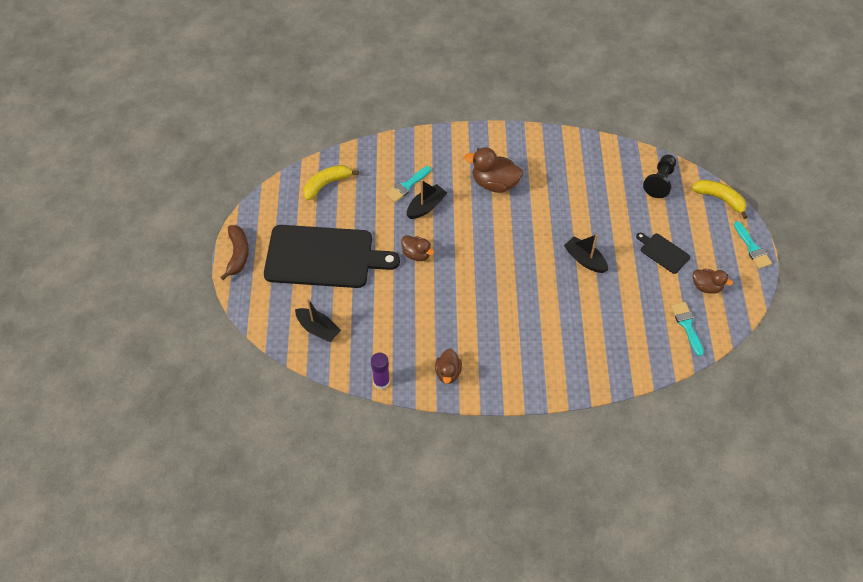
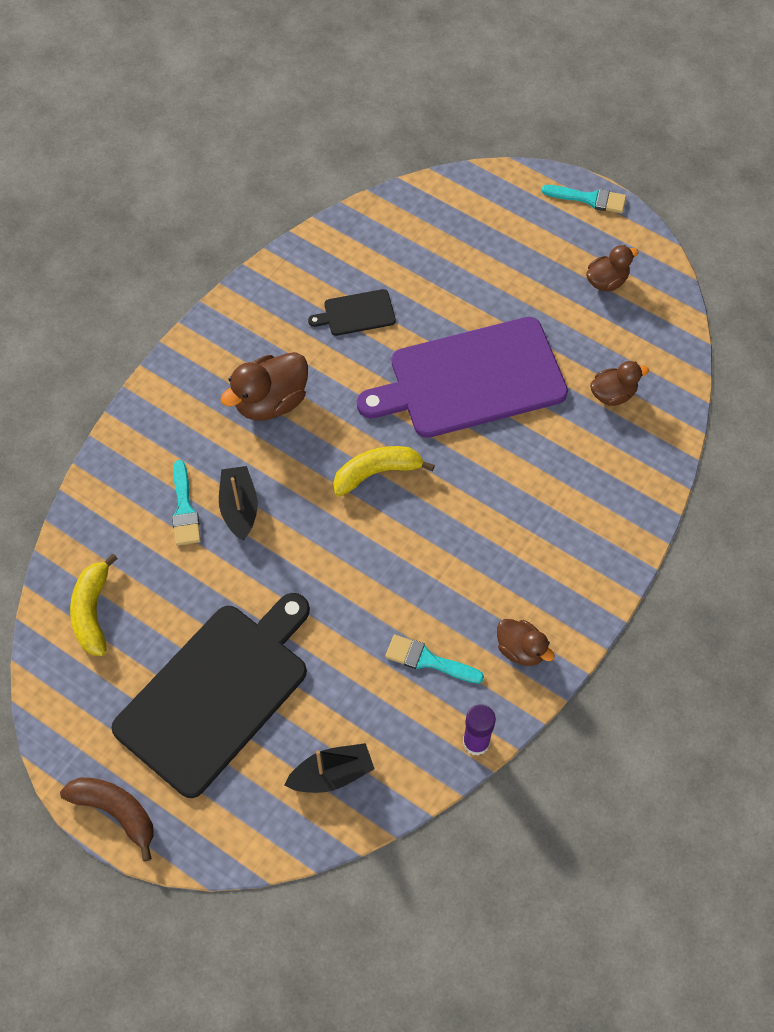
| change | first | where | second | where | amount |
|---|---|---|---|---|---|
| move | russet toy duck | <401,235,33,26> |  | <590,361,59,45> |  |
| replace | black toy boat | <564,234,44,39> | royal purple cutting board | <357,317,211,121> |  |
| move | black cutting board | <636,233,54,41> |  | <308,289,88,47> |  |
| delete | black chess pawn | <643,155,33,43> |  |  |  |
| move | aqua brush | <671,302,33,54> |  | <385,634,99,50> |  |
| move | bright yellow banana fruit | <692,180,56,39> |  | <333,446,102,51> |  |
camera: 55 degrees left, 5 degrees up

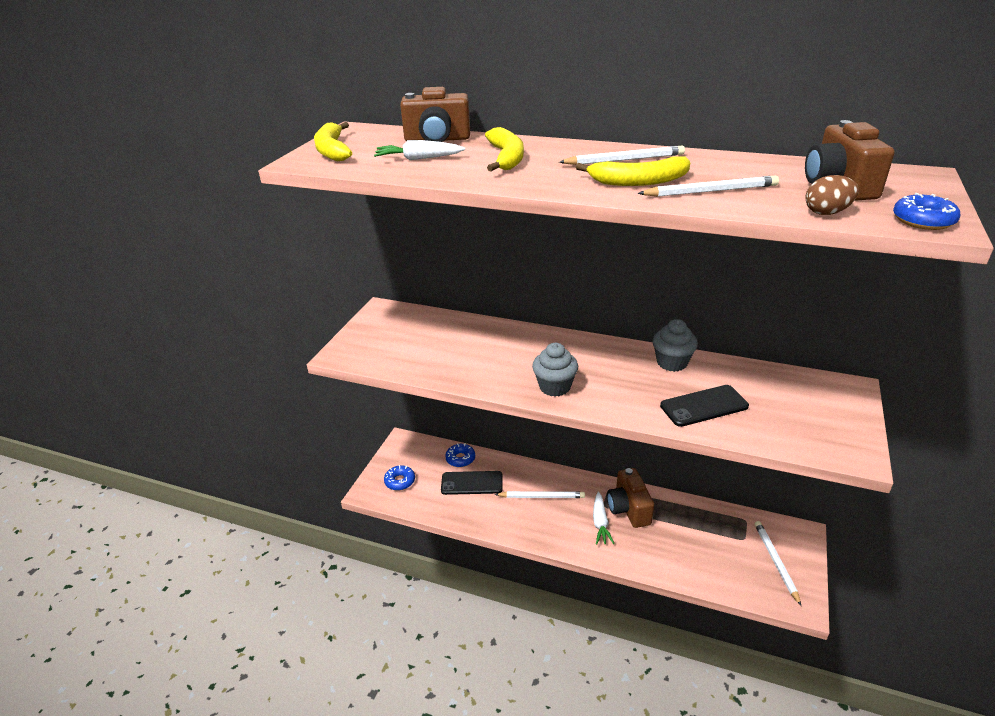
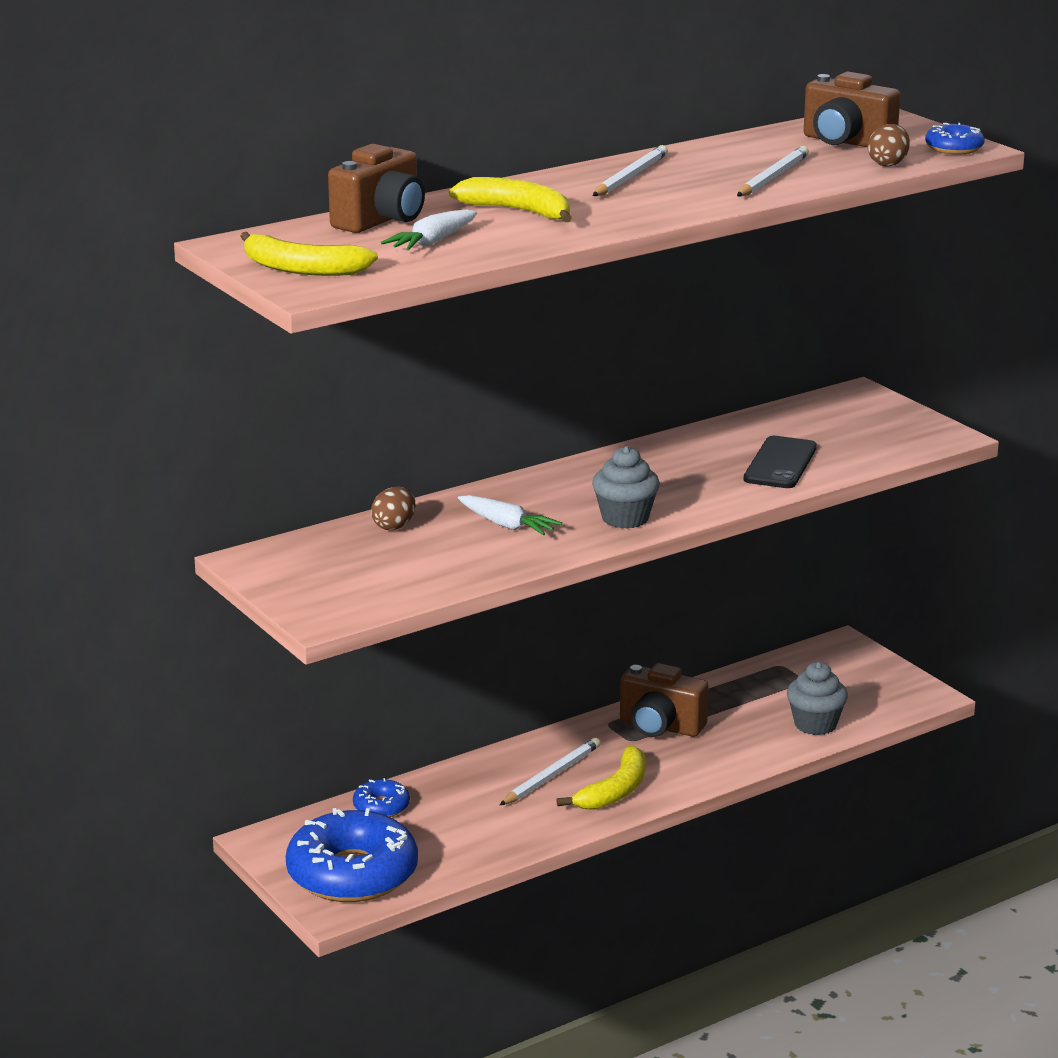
| change | first | where | second | where | amount |
|---|---|---|---|---|---|
| resize | royal blue glazed donut | <384,465,31,25> |  | <286,808,132,94> | x2.21 |
| delete | black phone | <441,471,62,24> |  |  |  |
| move | bright yellow banana fruit | <576,157,114,29> |  | <556,746,89,64> |  |
| move | pure white root vegetable | <593,491,22,54> |  | <458,495,104,40> |  |
| move | ash-grey cupcake | <653,319,45,53> |  | <787,662,61,73> |  |
| delete | pure white pencil | <755,521,46,85> |  |  |  |
| insert |  |  | russet egg | <371,487,44,43> |  |
camera: 55 degrees left, 10 degrees down

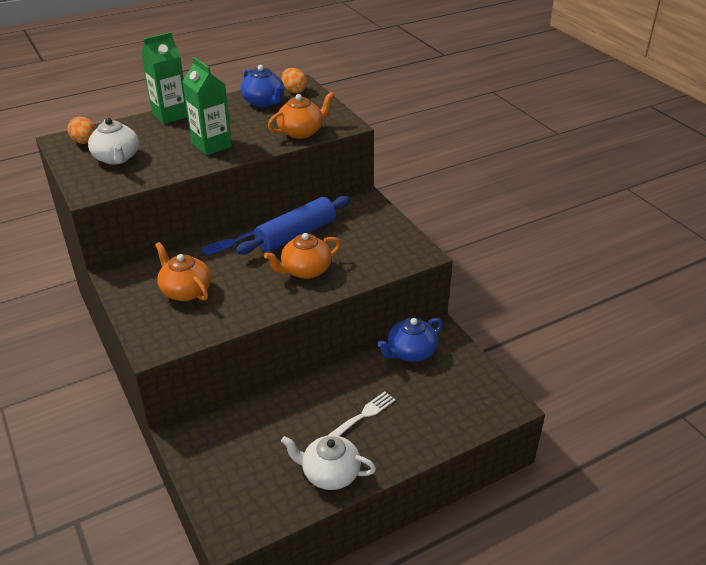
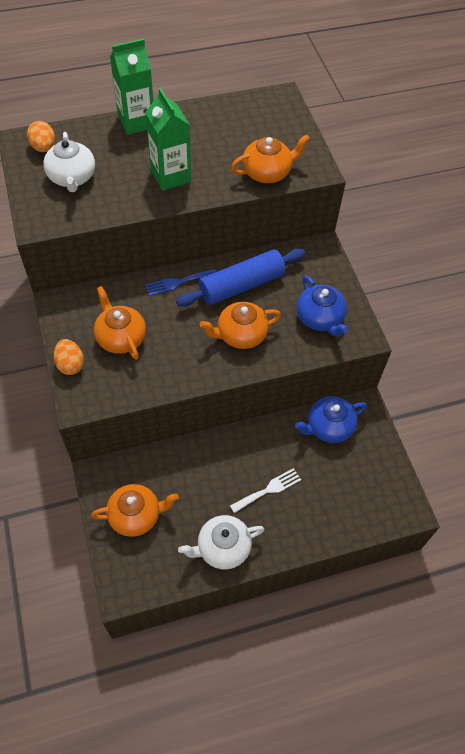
| change | first | where | second | where | amount |
|---|---|---|---|---|---|
| move | royal blue china teapot | <240,65,44,42> |  | <297,276,51,61> |  |
| rotate | pure white china teapot | <281,435,95,55> |  | <178,515,87,54> | 45 degrees counterclockwise |
| move | bright orange egg | <282,68,25,25> |  | <53,339,31,36> |  |
| insert |  |  | bright orange china teapot | <91,484,88,53> |  |
camera: 10 degrees right, 20 degrees up

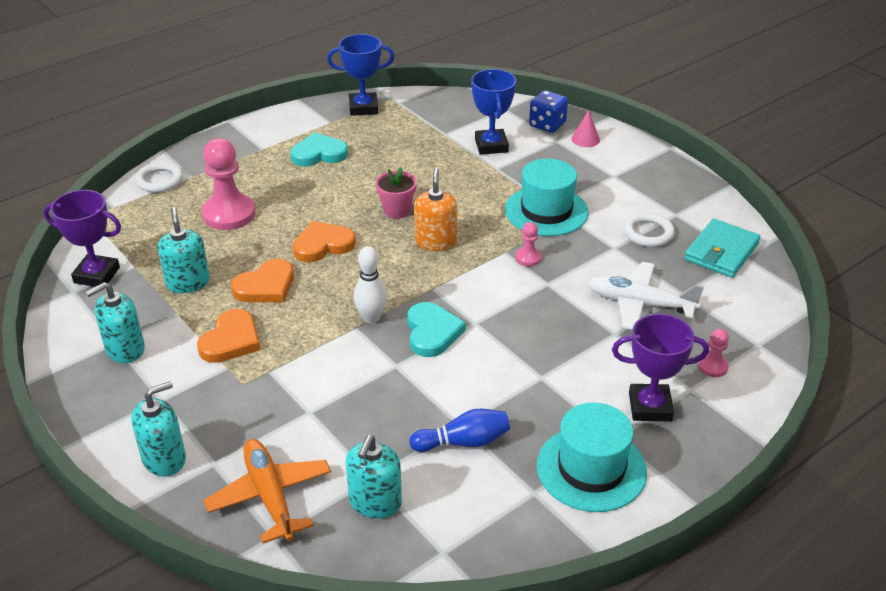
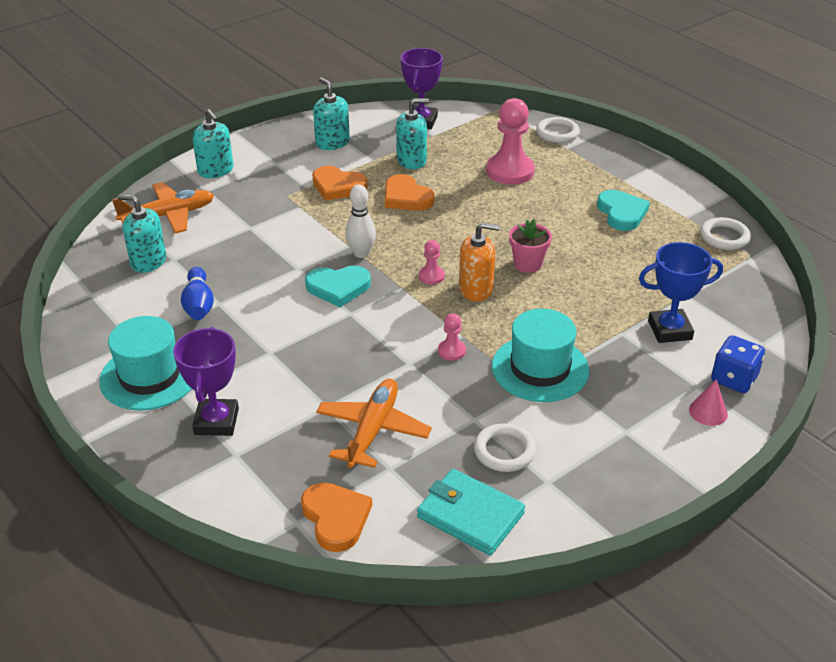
| change | first | where | second | where | amount |
|---|---|---|---|---|---|
| move | bright orange love heart | <293,221,63,41> |  | <301,482,71,70> |  |
| replace | royal blue prize cup | <327,34,68,82> | pure white hoop | <700,217,51,33> |  |
| recolor | pure white plane | <587,262,117,68> | bright orange plane | <316,379,116,89> |  |
| move | rose-pink chess pawn | <698,329,31,48> |  | <419,240,26,44> |  |
camera: 90 degrees right, 0 degrees up

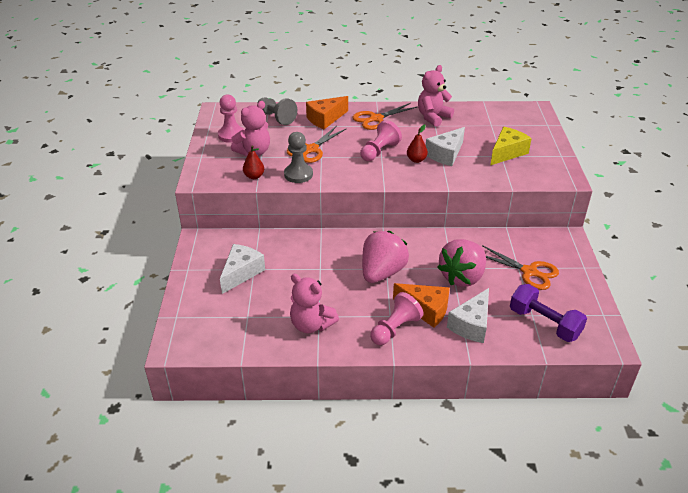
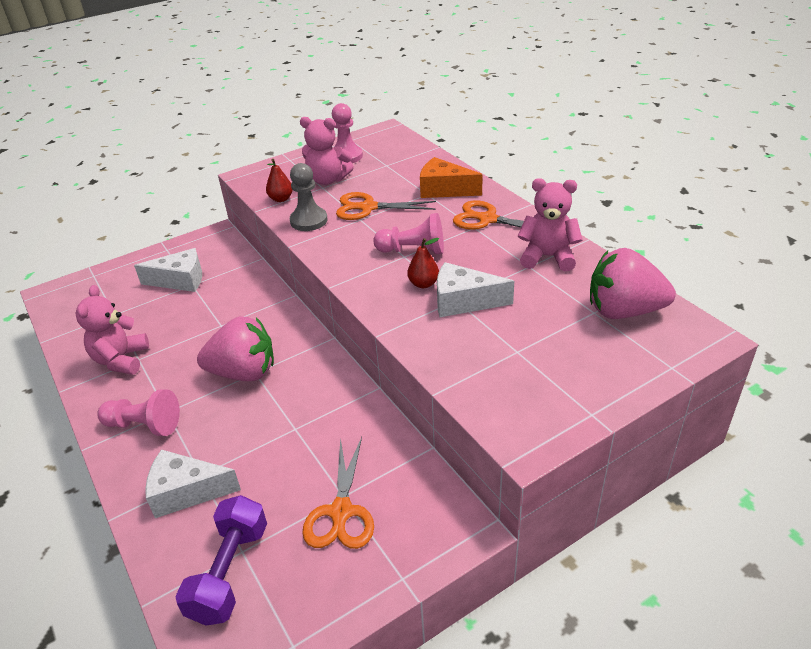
| change | first | where | second | where | amount |
|---|---|---|---|---|---|
| delete | ash-grey chess pawn | <257,98,40,27> |  |  |  |
| delete | bright orange cheese wedge | <393,283,57,45> |  |  |  |
| move | rose-pink berry | <437,239,49,48> |  | <590,248,86,71> |  |
| delete | bright yellow cheese wedge | <490,127,42,38> |  |  |  |
camera: 60 degrees right, 0 degrees up

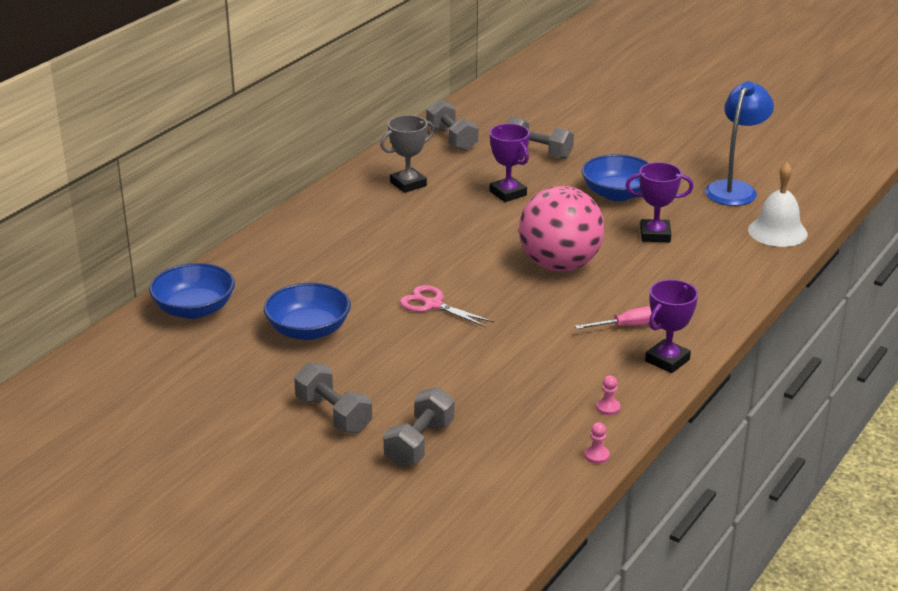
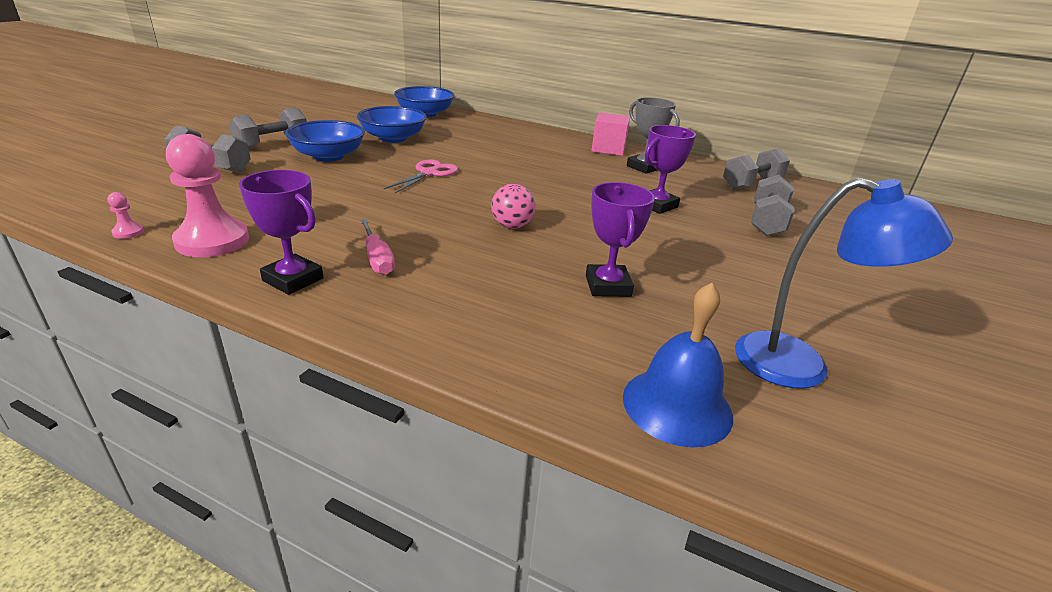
| change | first | where | second | where | amount |
|---|---|---|---|---|---|
| resize | rose-pink sphere | <519,186,86,86> |  | <491,184,44,44> | x0.45 |
| move | royal blue bowl | <582,154,67,47> |  | <285,120,80,42> |  |
| resize | rose-pink chess pawn | <596,375,24,40> |  | <166,134,83,123> | x2.50 |
| recolor | pure white bell | <748,163,60,84> | royal blue bell | <623,283,110,164> |  |
| insert |  |  | rose-pink block | <592,112,38,44> |  |
camera: 80 degrees right, 0 degrees up

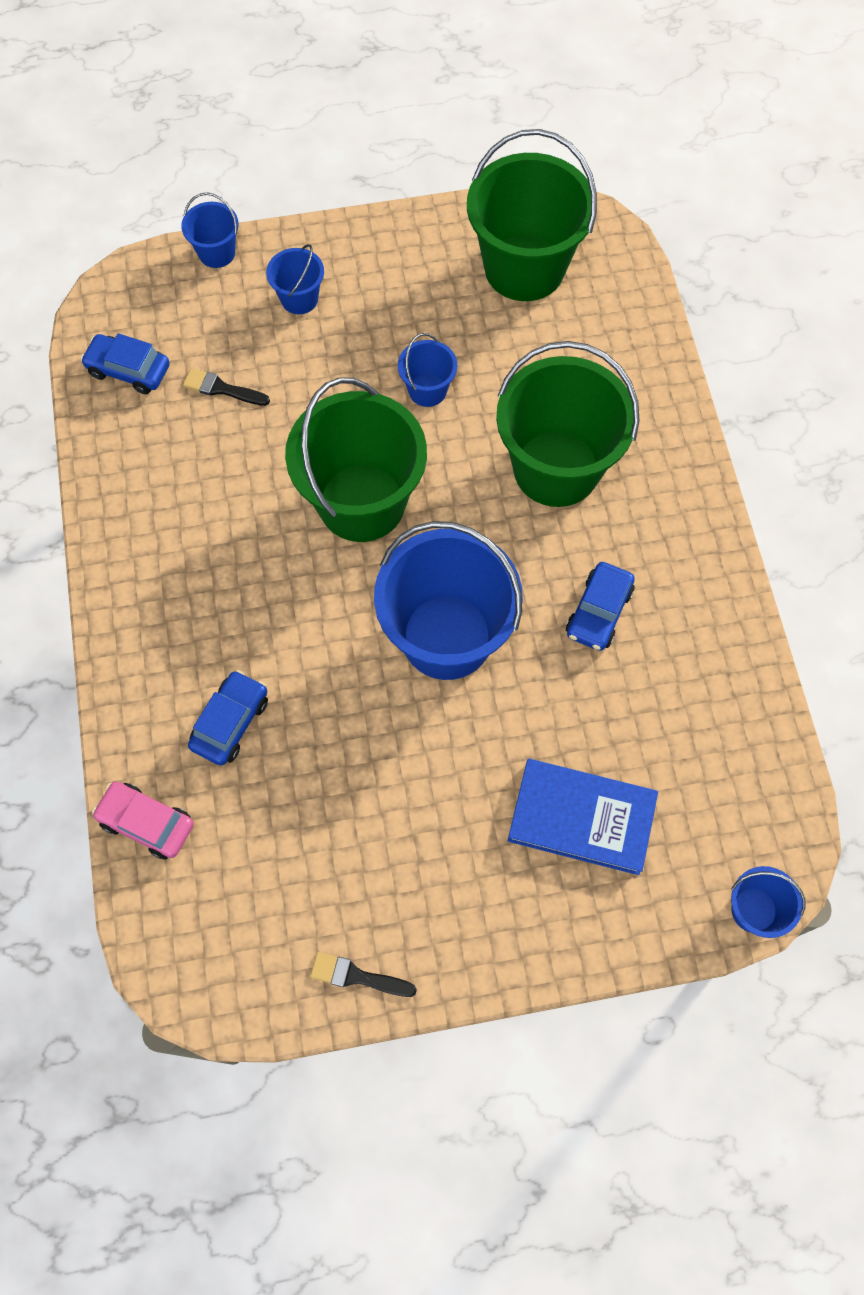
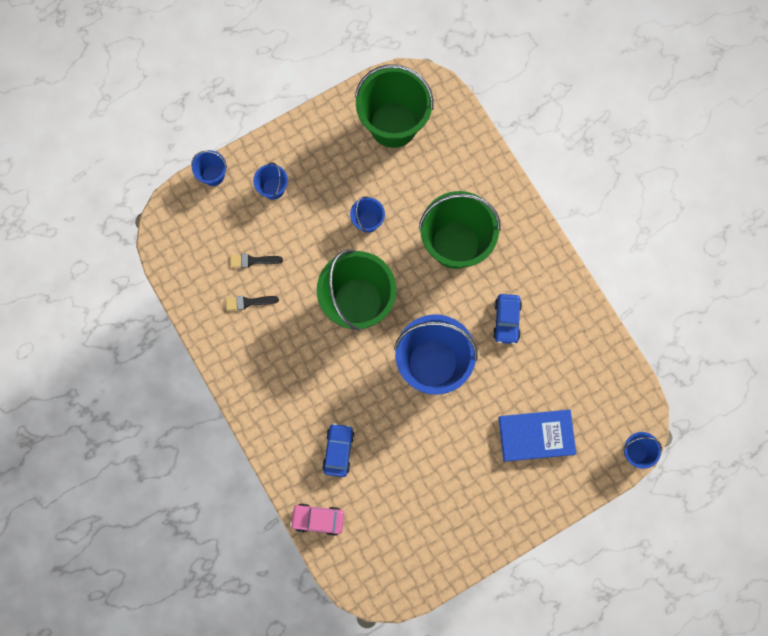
| change | first | where | second | where | amount |
|---|---|---|---|---|---|
| delete | royal blue toy car | <81,333,89,61> |  |  |  |
| move | black brush | <310,952,107,45> |  | <226,296,53,15> |  |
camera: 20 degrees left, 10 degrees up

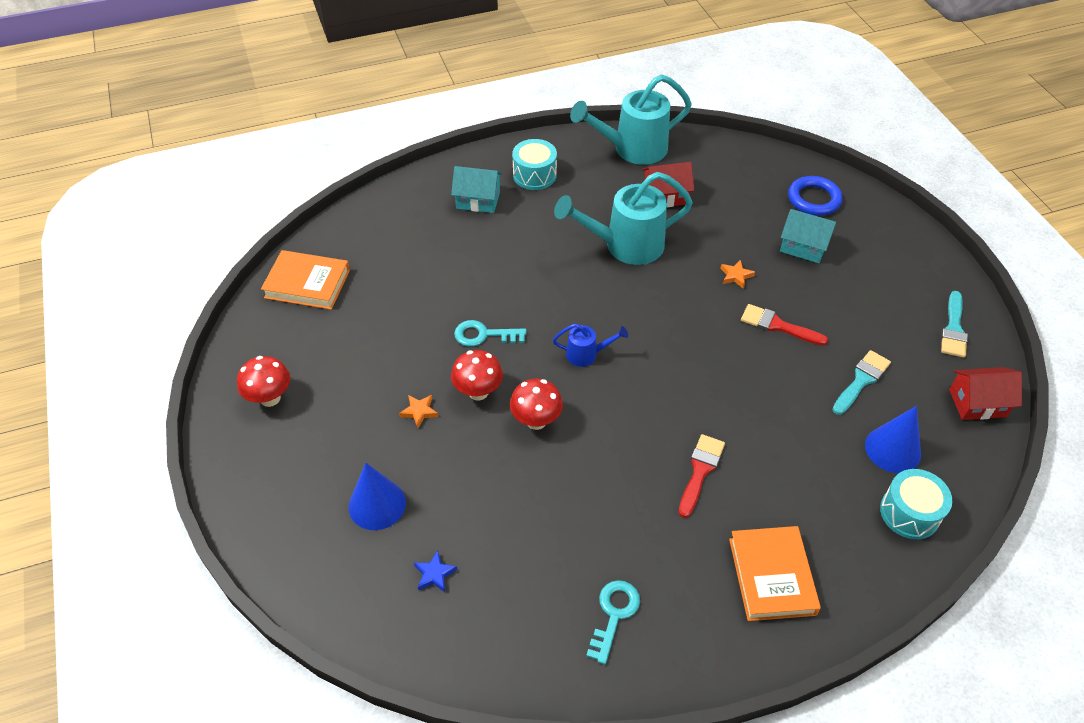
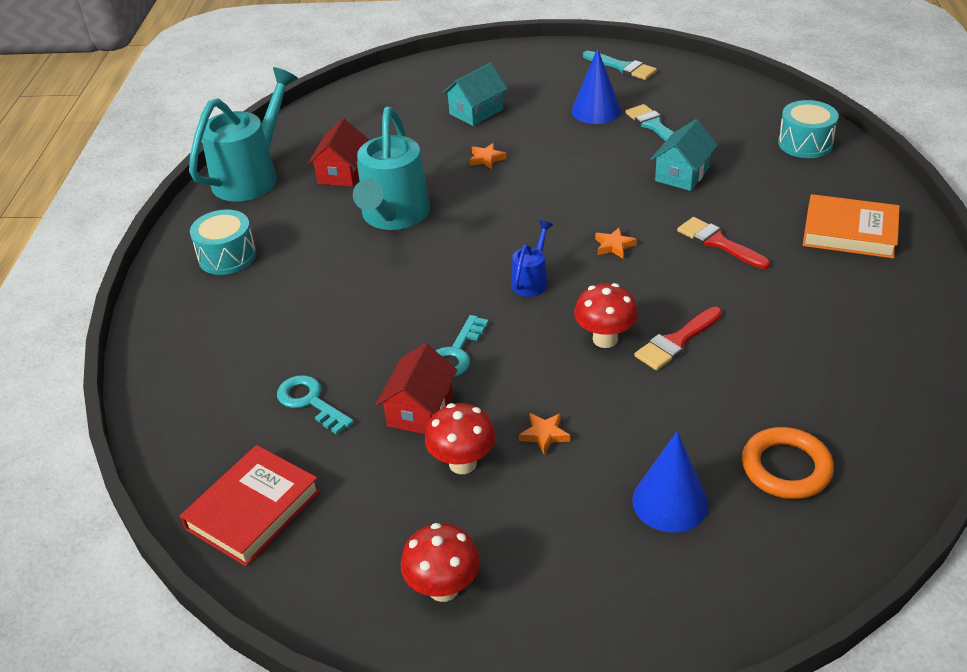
| change | first | where | second | where | amount |
|---|---|---|---|---|---|
| recolor | bright orange hardback | <261,250,89,60> | crimson hardback | <180,445,141,121> |  |
| replace | royal blue star | <414,550,43,42> | bright orange hoop | <742,427,92,72> |  |
| move | aqua cottage | <451,166,51,47> |  | <651,119,67,72> |  |
| move | crimson fungus | <451,350,52,50> |  | <425,403,71,71> |  |
| rotate | aqua sprinkling can | <570,75,122,90> |  | <189,67,109,135> | 150 degrees counterclockwise |
| move | aqua key | <586,580,54,84> |  | <277,375,77,60> |  |
| move | crimson brush | <741,304,87,42> |  | <634,307,88,63> |  |
| delete | royal blue hoop | <788,176,55,40> |  |  |  |
| move | royal blue cone | <865,406,56,67> |  | <572,48,49,76> |  |
| move | crimson cottage | <949,367,73,53> |  | <376,343,81,91> |  |
| insert |  |  | bright orange star | <595,228,42,31> |  |
camera: 65 degrees left, 10 degrees down

